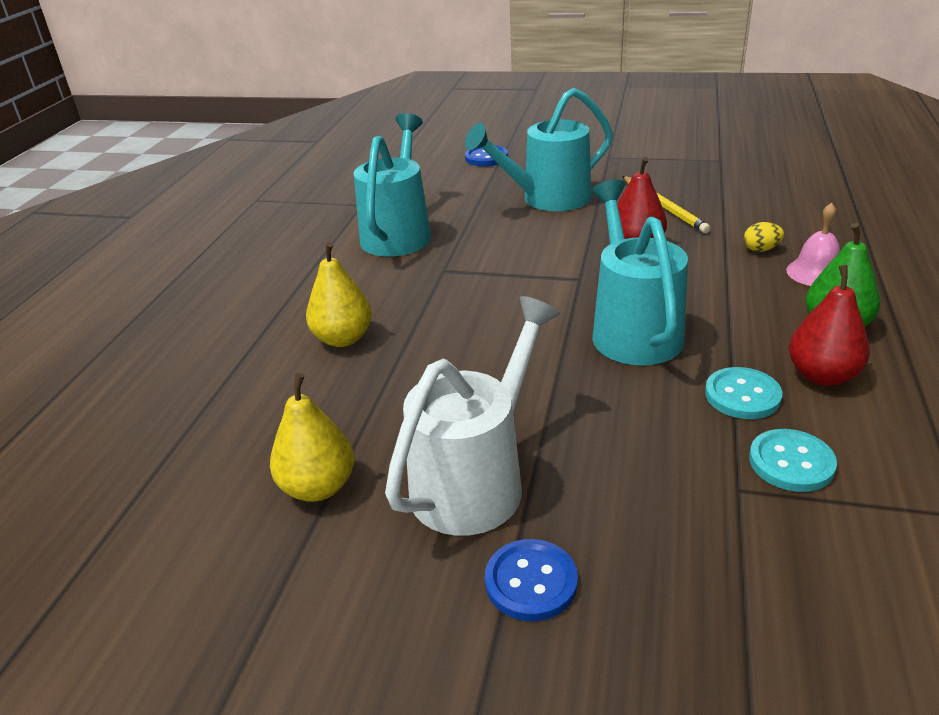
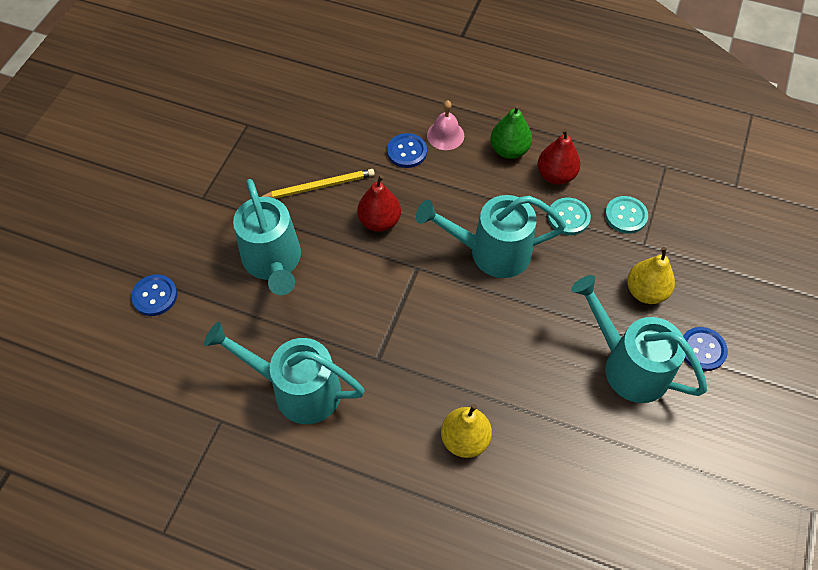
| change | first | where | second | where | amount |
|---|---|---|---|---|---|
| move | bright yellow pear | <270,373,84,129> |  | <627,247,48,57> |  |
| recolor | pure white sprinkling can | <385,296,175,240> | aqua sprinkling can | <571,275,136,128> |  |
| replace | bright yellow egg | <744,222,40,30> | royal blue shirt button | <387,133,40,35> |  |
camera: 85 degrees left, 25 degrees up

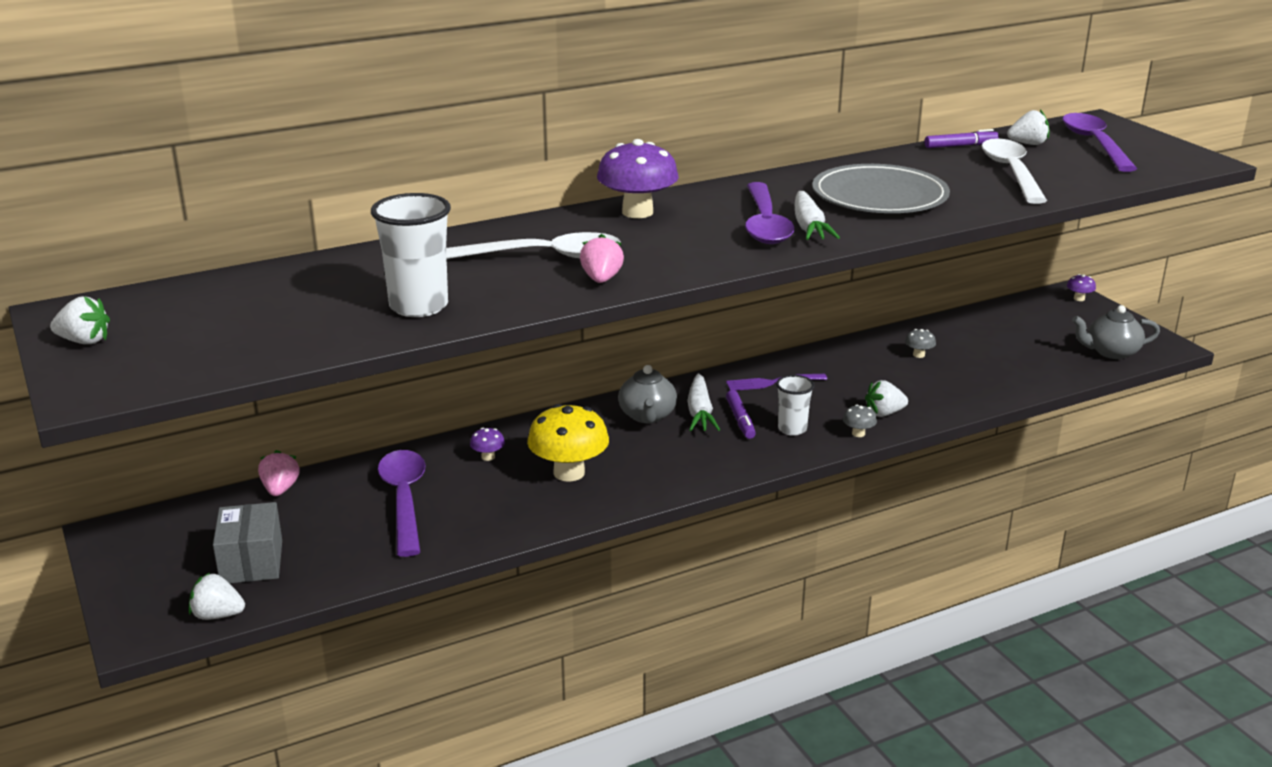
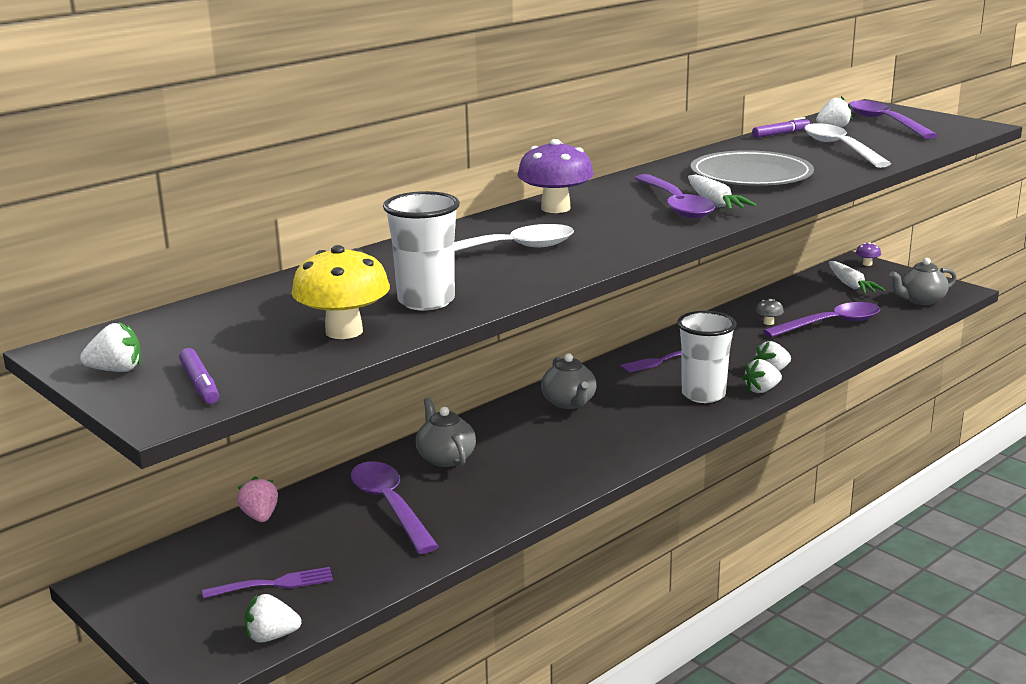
| change | first | where | second | where | amount |
|---|---|---|---|---|---|
| replace | ash-grey parcel | <213,502,69,81> | royal purple dinner fork | <202,567,131,32> |  |
| replace | royal purple fungus | <470,428,35,33> | ash-grey china teapot | <416,397,60,70> |  |
| move | bright yellow fungus | <527,404,82,78> |  | <291,245,99,94> |  |
| delete | rose-pink berry | <580,234,44,49> |  |  |  |
| move | pure white root vegetable | <687,373,33,58> |  | <829,261,56,33> |  |
| move | royal purple marker pen | <726,390,30,49> |  | <179,348,40,56> |  |
| resize | pure white cup | <776,375,39,61> |  | <677,311,59,92> | x1.66 |
| replace | ash-grey fungus | <843,405,34,32> | pure white berry | <742,359,40,34> |  |
| insert |  |  | royal purple tablespoon | <763,302,117,36> |  |
camera: 15 degrees left, 5 degrees down

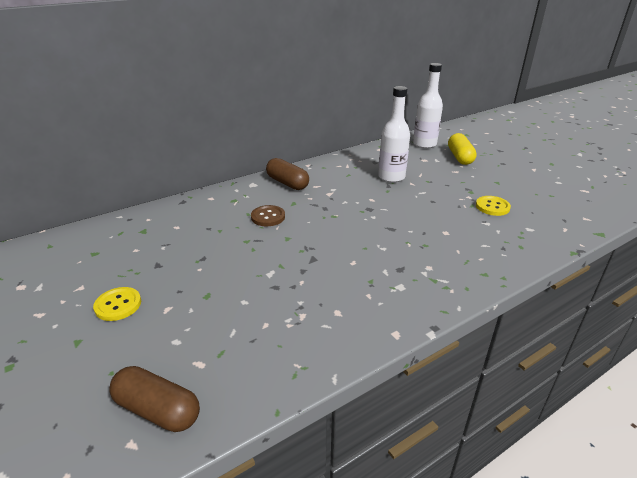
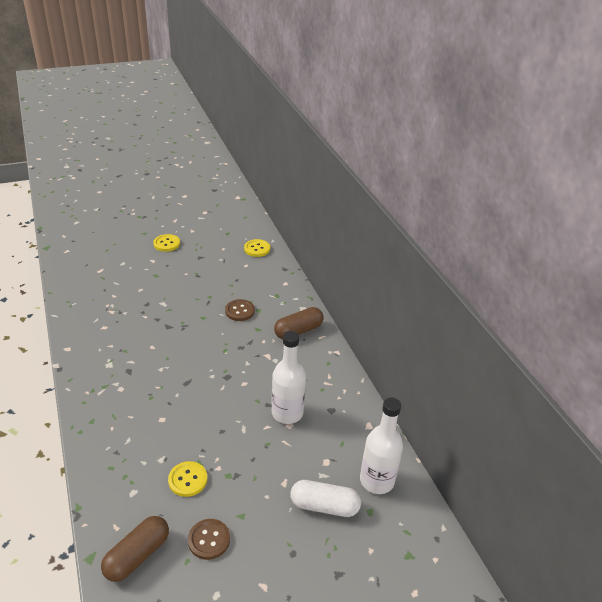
| change | first | where | second | where | amount |
|---|---|---|---|---|---|
| move | russet capsule | <109,366,91,66> |  | <101,516,68,66> |  |
| recolor | bright yellow capsule | <448,133,29,32> | pure white capsule | <290,480,71,37> |  |
| insert |  |  | russet shirt button | <188,519,42,41> |  |
| insert |  |  | bright yellow shirt button | <244,239,26,18> |  |
camera: 100 degrees right, 5 degrees up

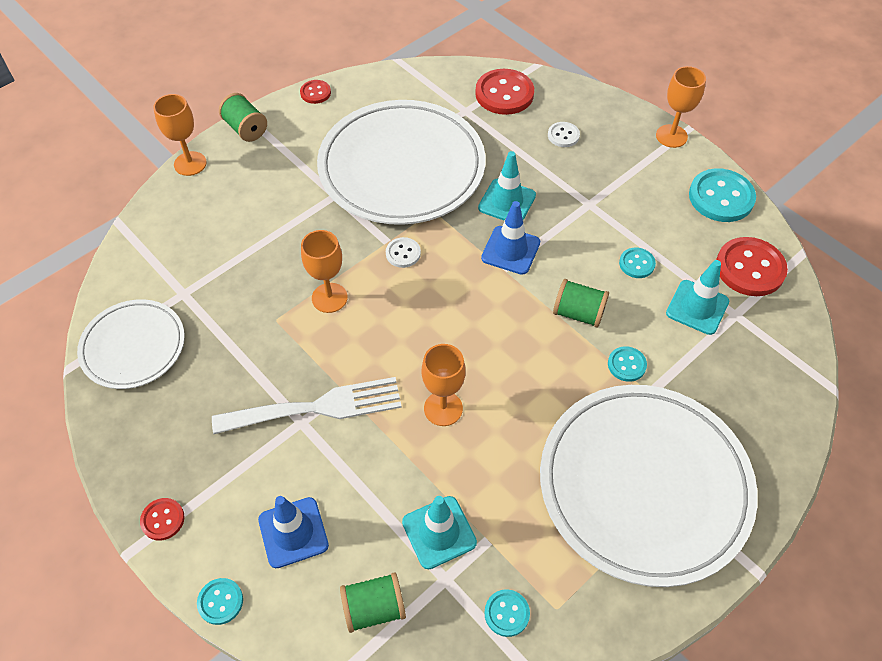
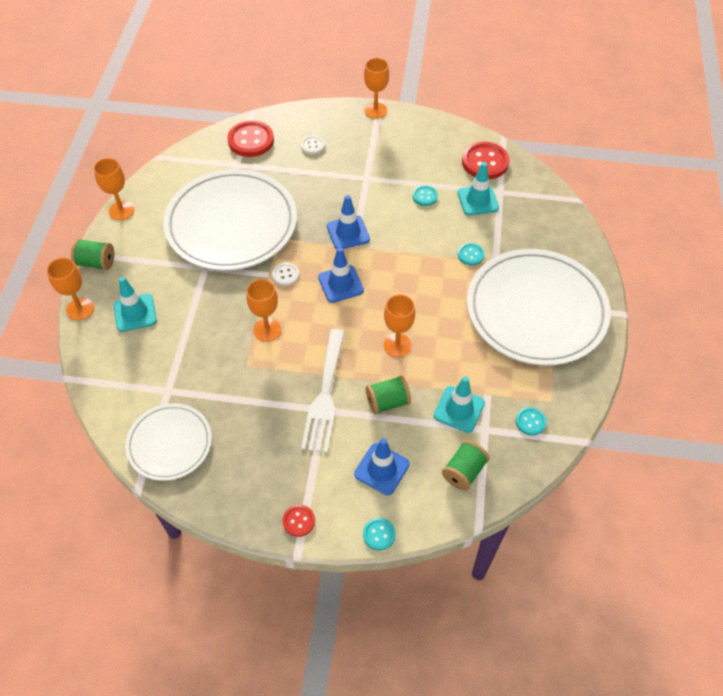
| change | first | where | second | where | amount |
|---|---|---|---|---|---|
| rotate | pure white dinner fork | <212,377,190,57> |  | <301,329,44,124> | 150 degrees clockwise |
| replace | crimson shirt button | <300,80,31,24> | bright orange wine glass | <94,158,40,62> |  |
| move | aqua traffic cone | <478,151,58,70> |  | <114,277,43,55> |  |
| move | emerald spool | <553,279,56,49> |  | <366,375,45,39> |  |
| delete | aqua shirt button | <689,168,67,54> |  |  |  |
| insert |  |  | royal blue traffic cone | <318,247,46,56> |  |
camera: 40 degrees left, 0 degrees up

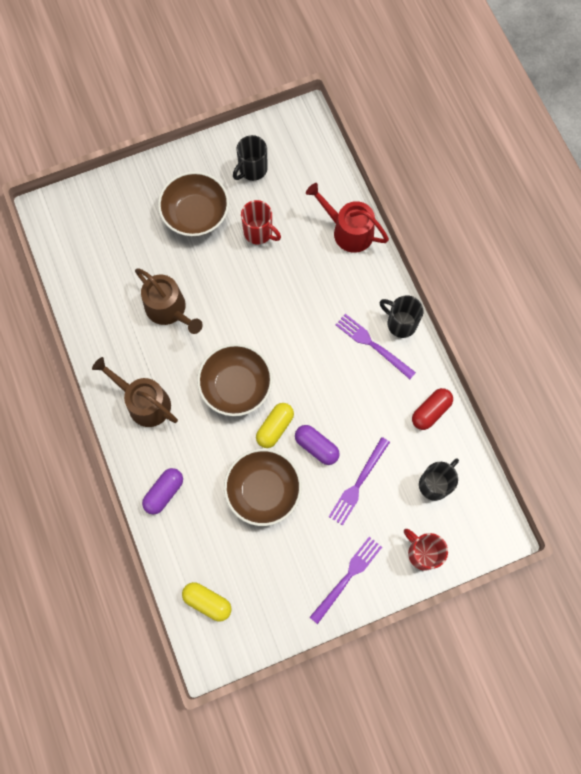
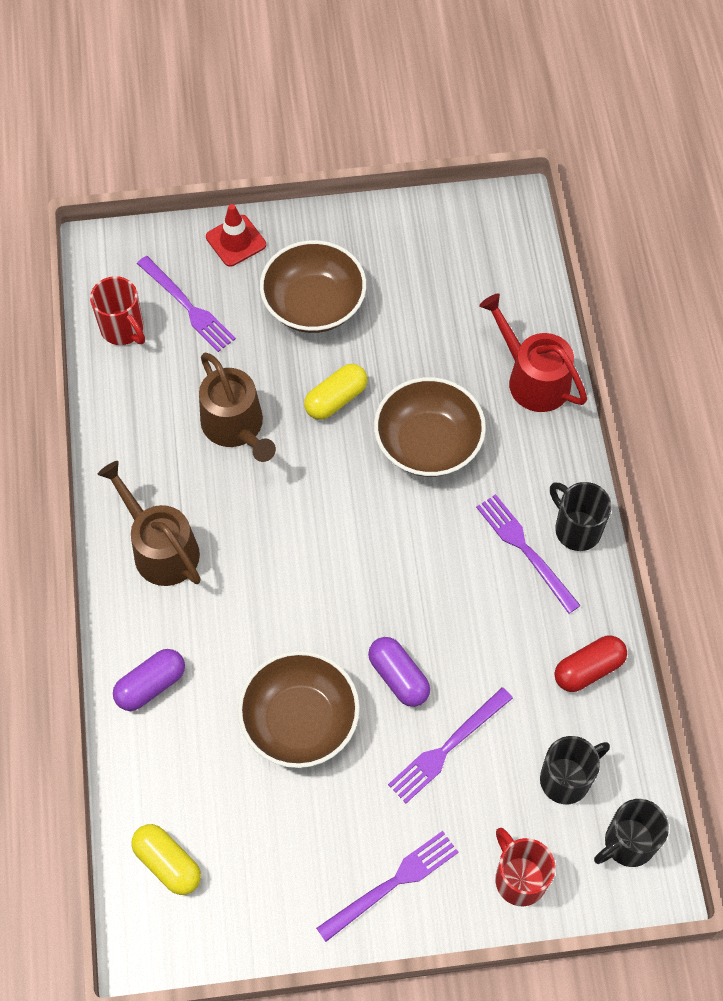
| change | first | where | second | where | amount |
|---|---|---|---|---|---|
| move | russet bowl | <197,344,76,72> |  | <374,377,112,100> |  |
| move | black mug | <233,135,35,46> |  | <594,799,75,68> |  |
| move | crimson mug | <241,200,40,45> |  | <90,276,55,69> |  |
| move | bright yellow capsule | <256,403,38,45> |  | <304,364,64,56> |  |
| insert |  |  | royal purple dinner fork | <137,256,99,96> |  |
| insert |  |  | crimson traffic cone | <206,204,60,63> |  |
camera: 15 degrees right, 10 degrees down

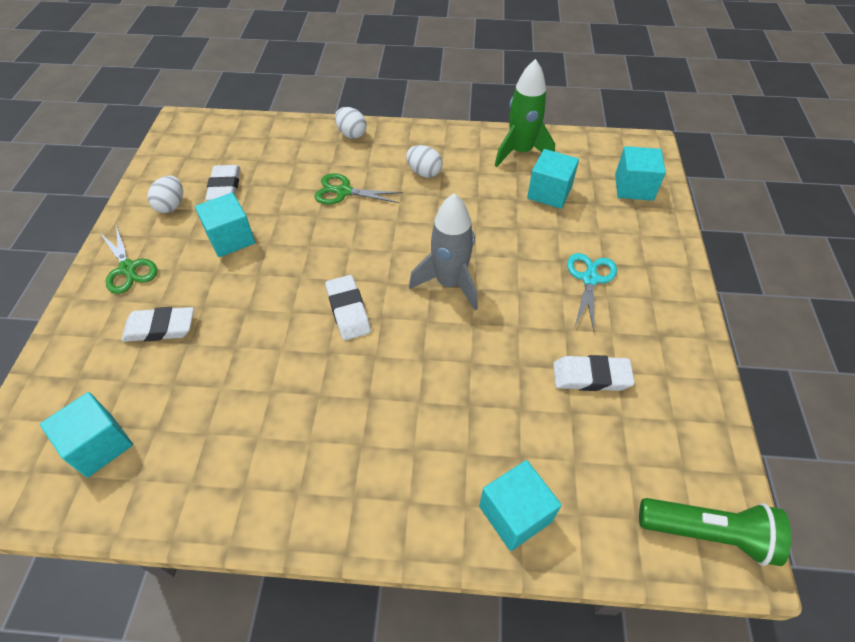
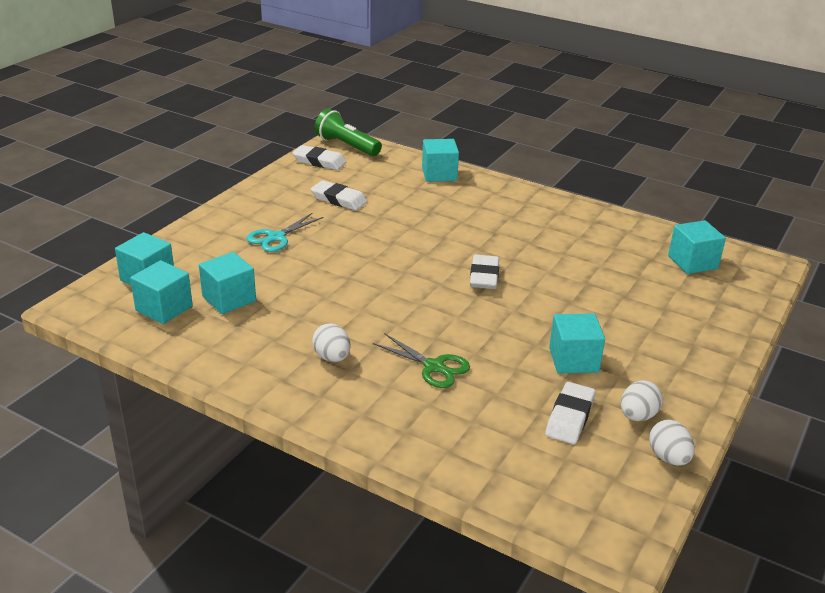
| change | first | where | second | where | amount |
|---|---|---|---|---|---|
| delete | emerald shears | <100,225,57,69> |  |  |  |
| move | pure white gum eraser | <121,307,73,35> |  | <293,145,53,25> |  |
| move | pure white egg | <335,107,32,32> |  | <649,420,46,46> |  |
| delete | ash-grey toy rocket | <409,193,69,117> |  |  |  |
| delete | emerald toy rocket | <495,59,60,108> |  |  |  |
| insert |  |  | aqua block | <130,260,63,64> |  |
camera: 155 degrees left, 20 degrees down

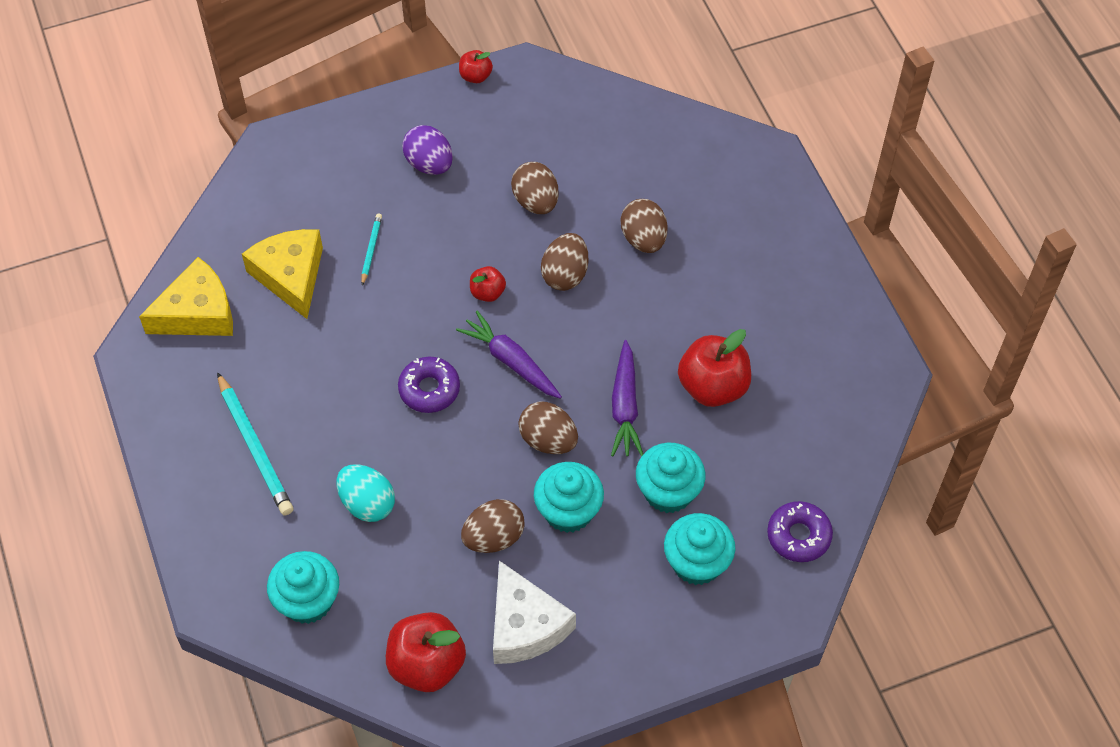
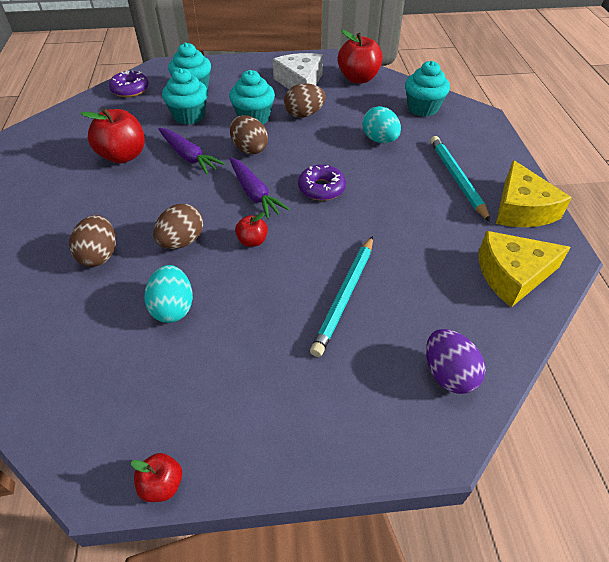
| change | first | where | second | where | amount |
|---|---|---|---|---|---|
| move | bright yellow cheese wedge | <242,229,81,90> |  | <496,160,76,67> |  |
| resize | aqua pencil | <362,213,20,73> |  | <310,236,63,121> | x1.94 |
| move | royal purple egg | <402,125,51,50> |  | <426,329,60,65> |  |
| recolor | russet egg | <511,162,48,52> | aqua egg | <144,265,49,58> |  |
| rotate | royal purple root vegetable | <611,340,32,116> |  | <158,128,67,47> | 120 degrees clockwise |
camera: 165 degrees left, 10 degrees down

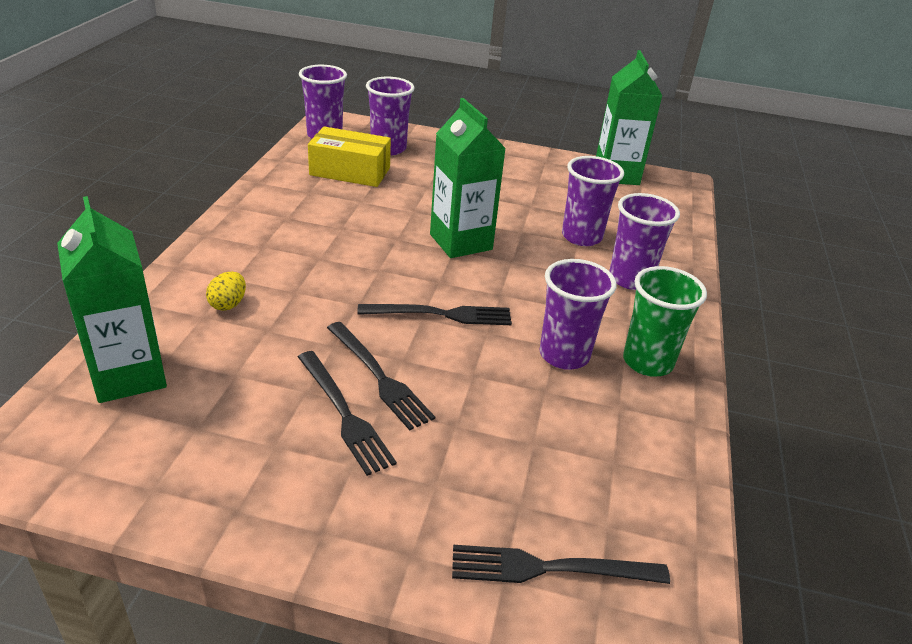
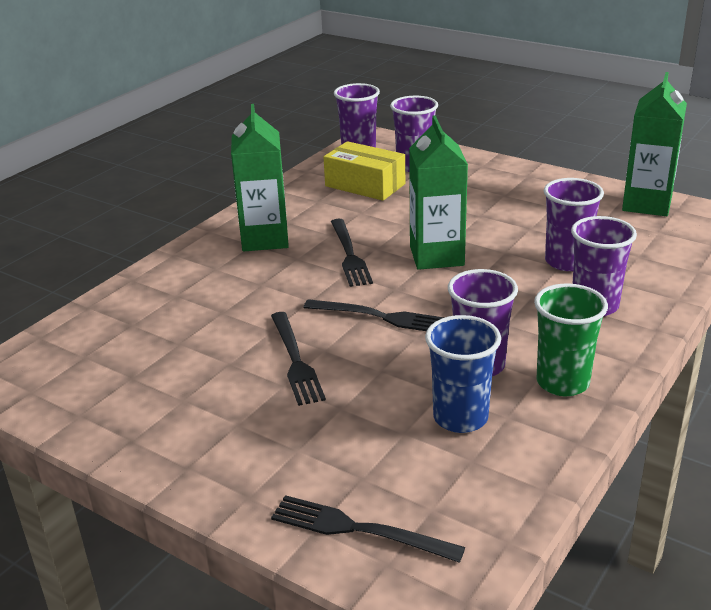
| change | first | where | second | where | amount |
|---|---|---|---|---|---|
| move | emerald carton | <57,196,110,207> |  | <231,104,58,147> |  |
| delete | bright yellow egg | <206,271,40,40> |  |  |  |
| move | black dinner fork | <298,351,99,125> |  | <331,219,42,68> |  |
| insert |  |  | royal blue cup | <425,315,76,118> |  |
camera: 25 degrees right, 5 degrees down

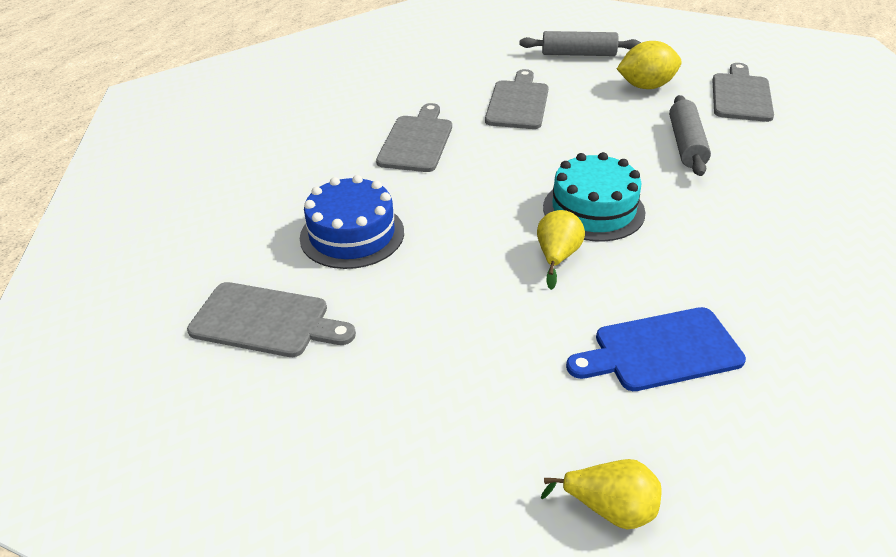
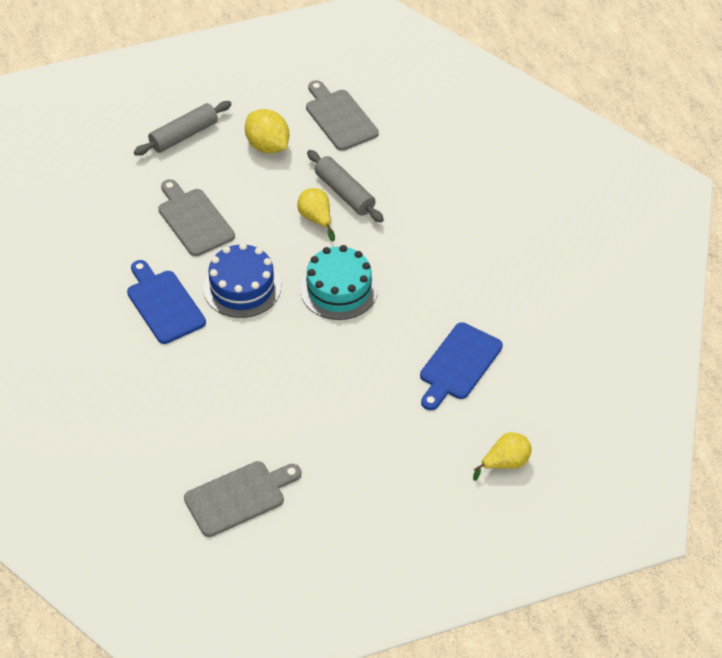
| change | first | where | second | where | amount |
|---|---|---|---|---|---|
| move | royal blue cake | <300,175,104,94> |  | <203,243,78,75> |  |
| recolor | ash-grey cutting board | <376,103,76,69> | royal blue cutting board | <127,260,79,84> |  |
| move | bright yellow pear | <537,210,48,80> |  | <297,188,38,54> |  |
| rotate | bright yellow lemon | <617,41,65,48> |  | <245,109,44,45> | 75 degrees counterclockwise |
camera: 45 degrees left, 10 degrees up

